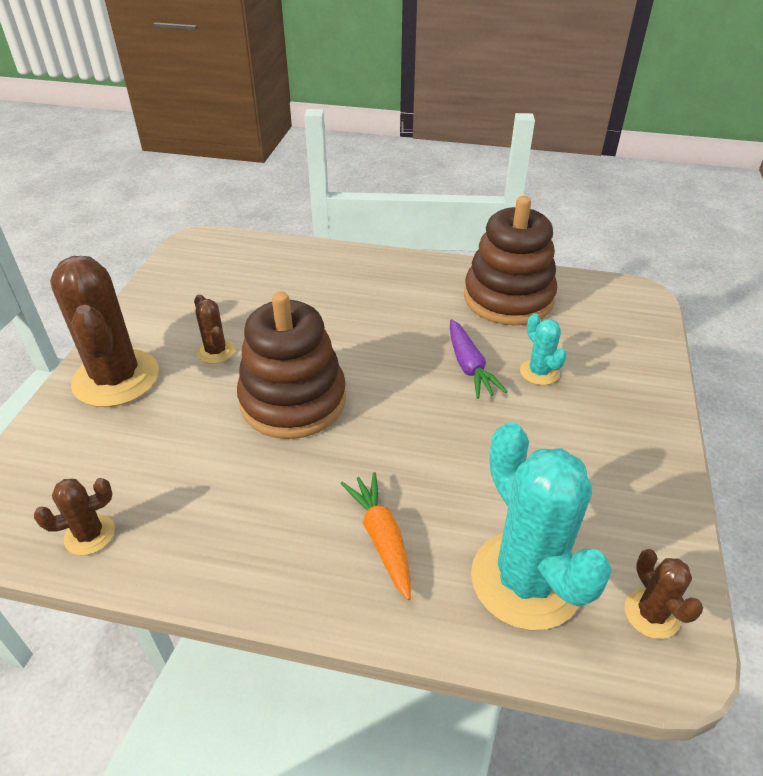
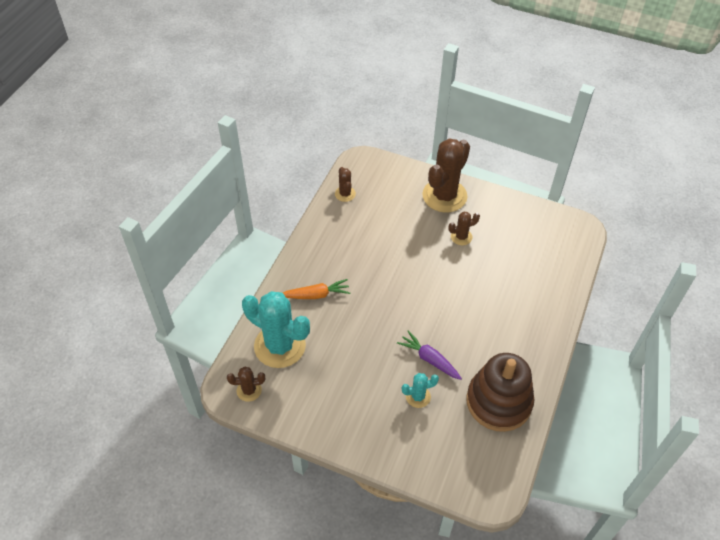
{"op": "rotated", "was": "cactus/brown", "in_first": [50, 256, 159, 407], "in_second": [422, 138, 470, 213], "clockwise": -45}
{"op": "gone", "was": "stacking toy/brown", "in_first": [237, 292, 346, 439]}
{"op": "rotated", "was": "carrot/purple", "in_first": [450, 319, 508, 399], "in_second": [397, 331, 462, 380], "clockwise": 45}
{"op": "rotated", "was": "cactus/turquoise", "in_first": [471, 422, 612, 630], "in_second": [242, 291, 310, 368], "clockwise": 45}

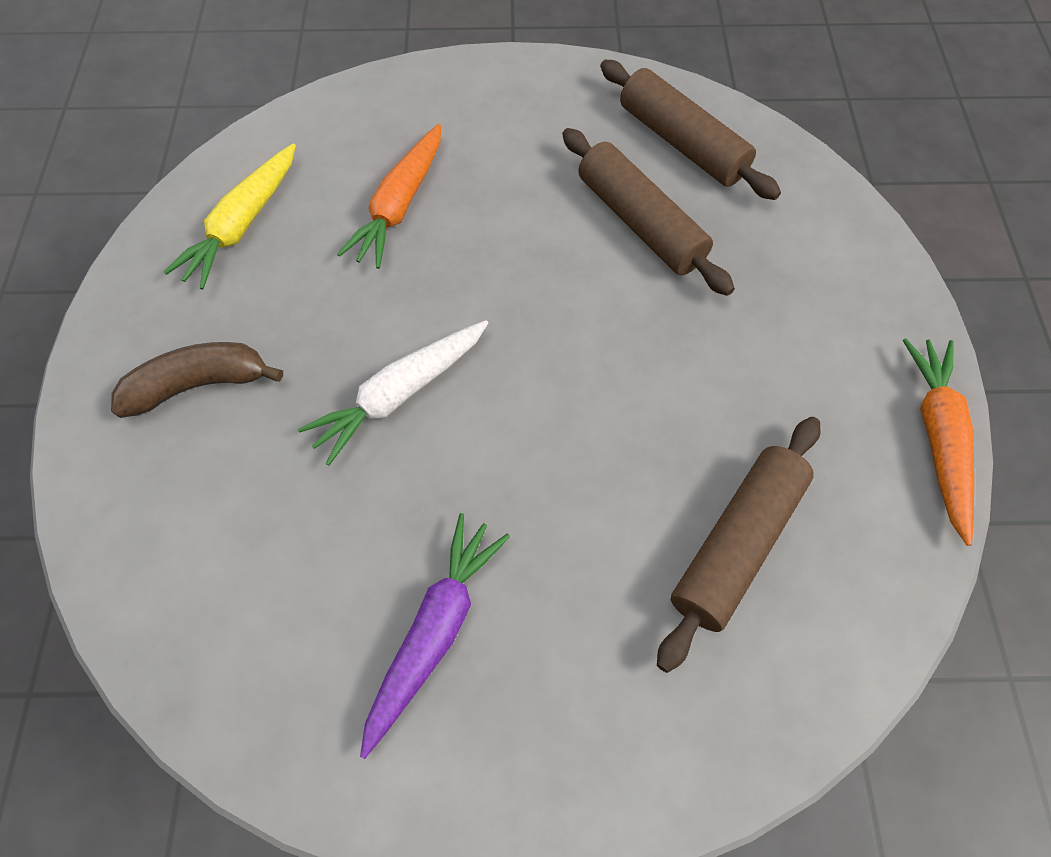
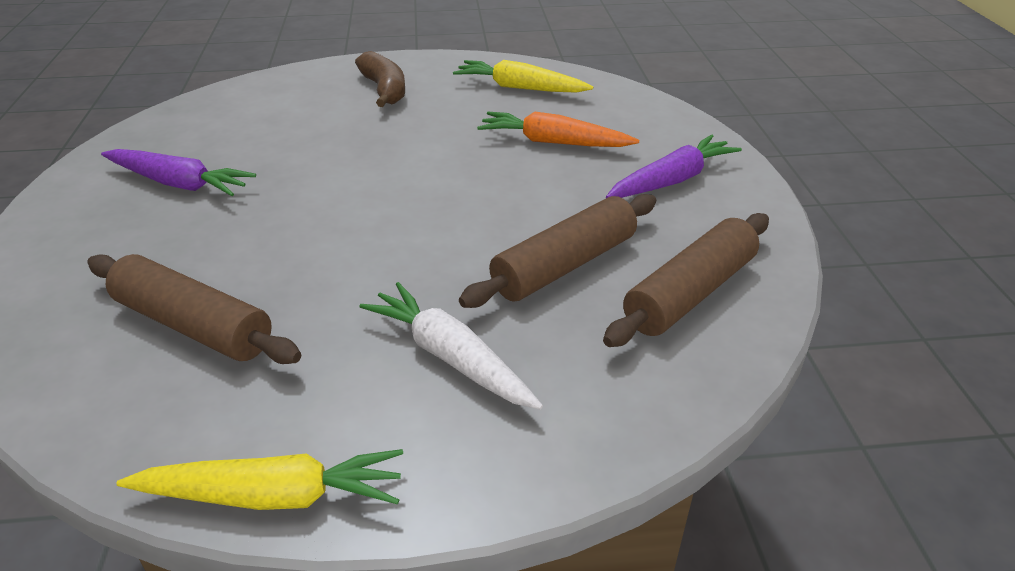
{"op": "shifted", "was": "carrot/white", "in_first": [298, 320, 488, 466], "in_second": [360, 282, 543, 410]}
{"op": "repainted", "was": "carrot/orange", "now": "carrot/yellow", "in_first": [903, 338, 974, 546], "in_second": [117, 449, 403, 510]}
{"op": "new", "now": "carrot/purple", "in_second": [606, 134, 742, 198]}

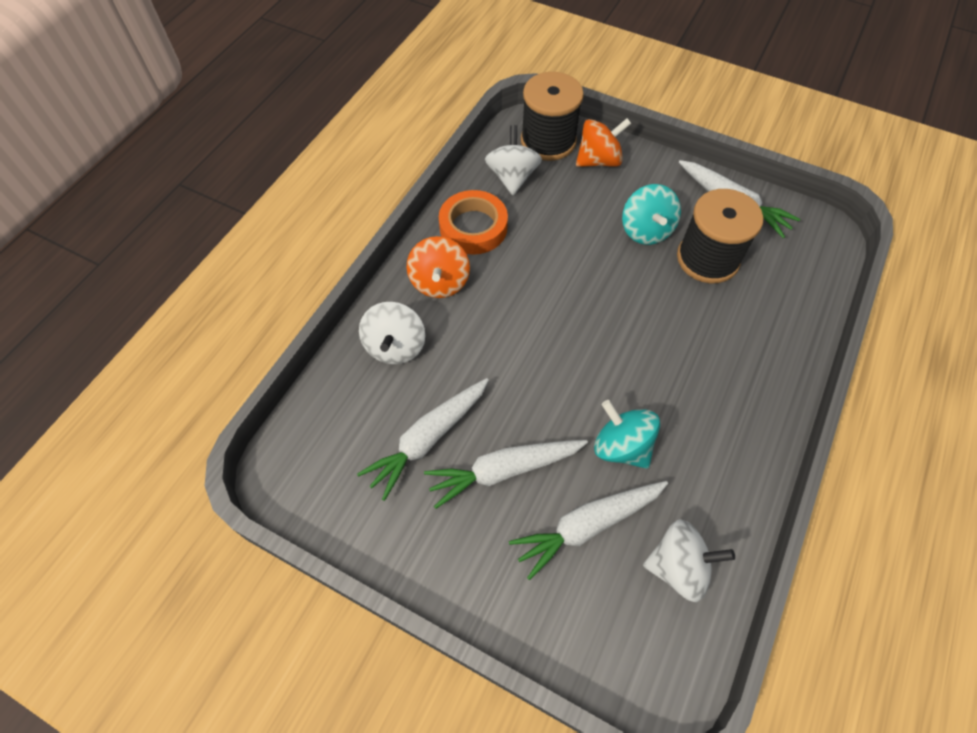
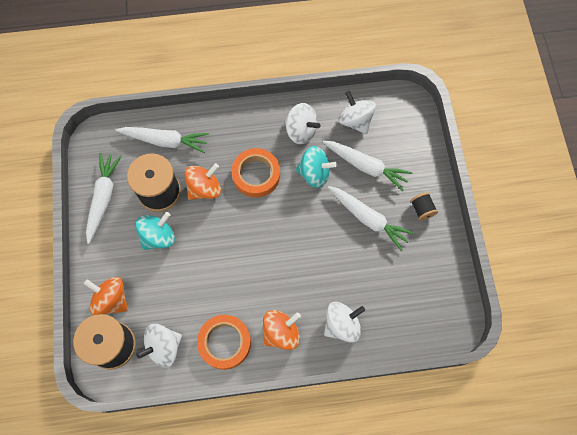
{"op": "shifted", "was": "carrot/white", "in_first": [357, 378, 489, 501], "in_second": [115, 127, 209, 153]}
{"op": "rotated", "was": "spinning top/turquoise", "in_first": [594, 400, 660, 469], "in_second": [296, 146, 337, 188], "clockwise": -90}
{"op": "new", "now": "spinning top/orange", "in_second": [185, 163, 221, 200]}
{"op": "new", "now": "tape/orange", "in_second": [232, 148, 280, 197]}
{"op": "new", "now": "spinning top/white", "in_second": [285, 103, 321, 144]}
{"op": "new", "now": "spool/black", "in_second": [411, 192, 438, 221]}

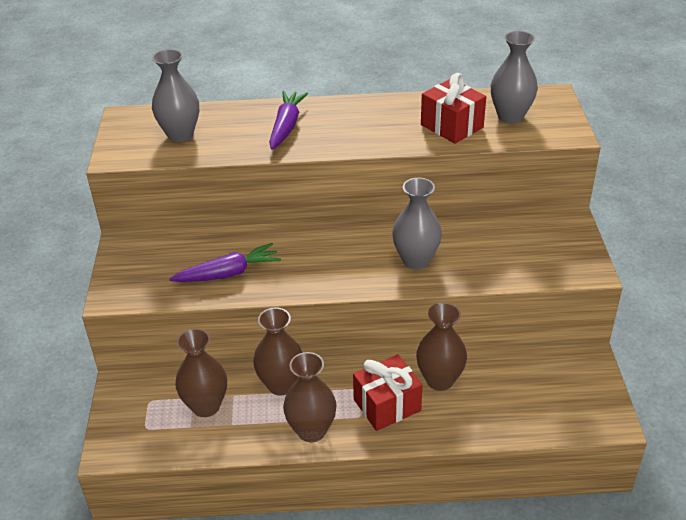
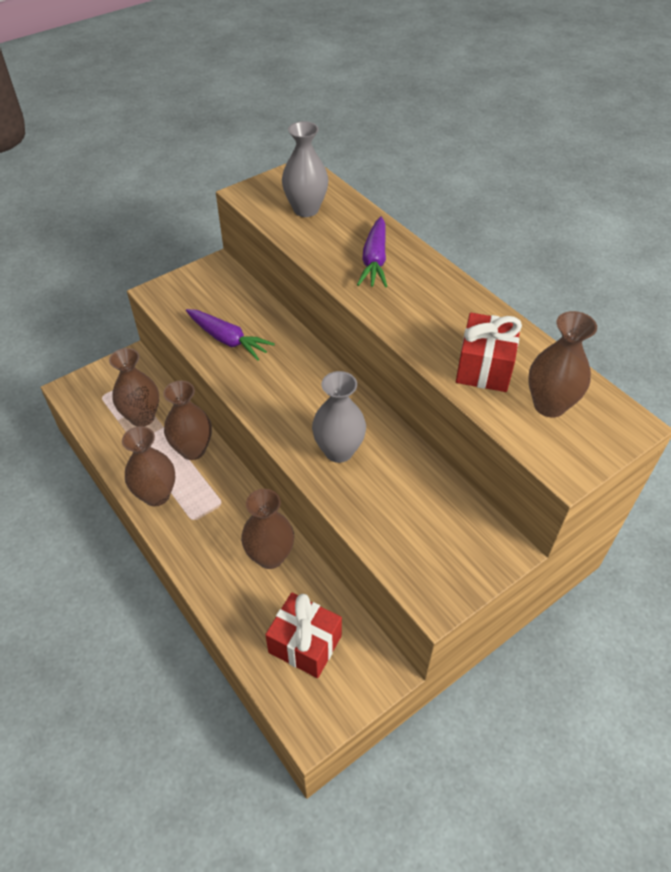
{"op": "rotated", "was": "carrot/purple", "in_first": [269, 91, 308, 150], "in_second": [357, 216, 387, 288], "clockwise": 120}
{"op": "shifted", "was": "gift/red", "in_first": [353, 354, 423, 431], "in_second": [265, 593, 342, 678]}
{"op": "repainted", "was": "vase/grey", "now": "vase/brown", "in_first": [491, 31, 538, 123], "in_second": [528, 311, 597, 417]}

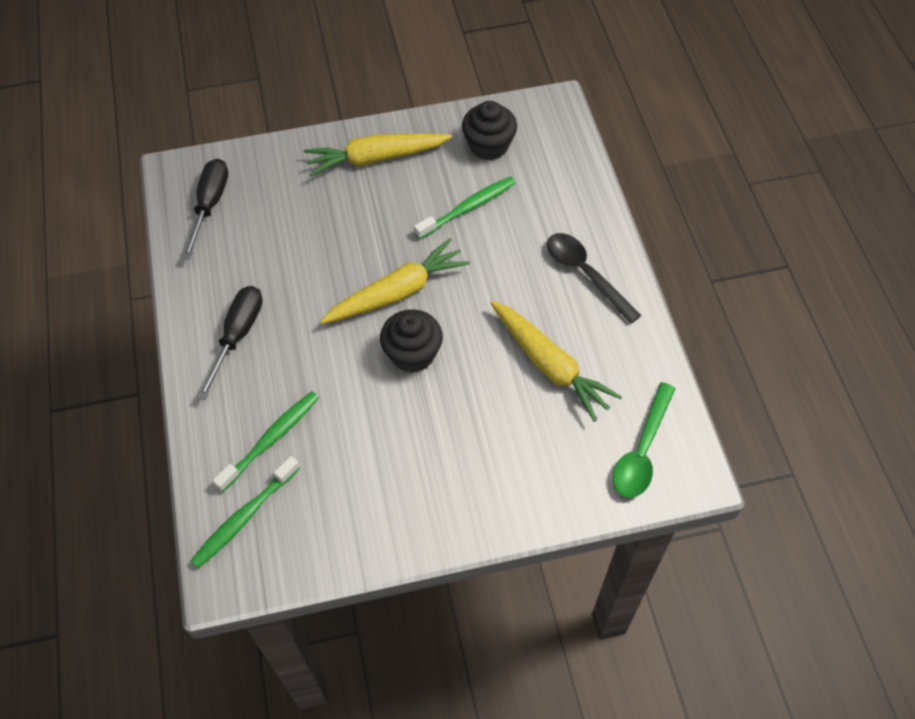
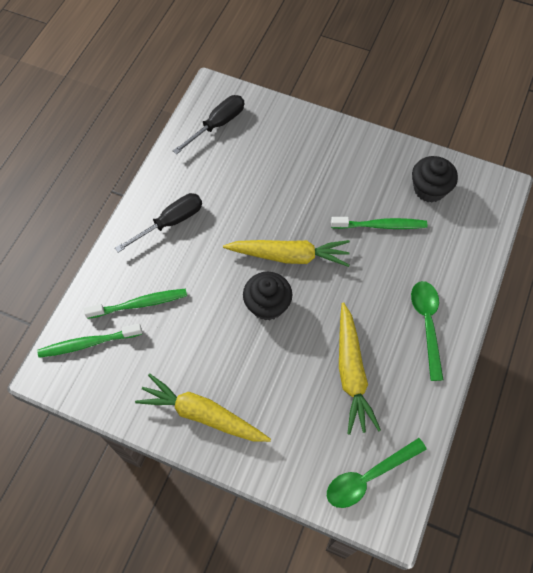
{"op": "shifted", "was": "carrot/yellow", "in_first": [304, 133, 452, 177], "in_second": [135, 373, 271, 442]}
{"op": "repainted", "was": "spoon/black", "now": "spoon/green", "in_first": [547, 233, 642, 324], "in_second": [411, 281, 443, 381]}

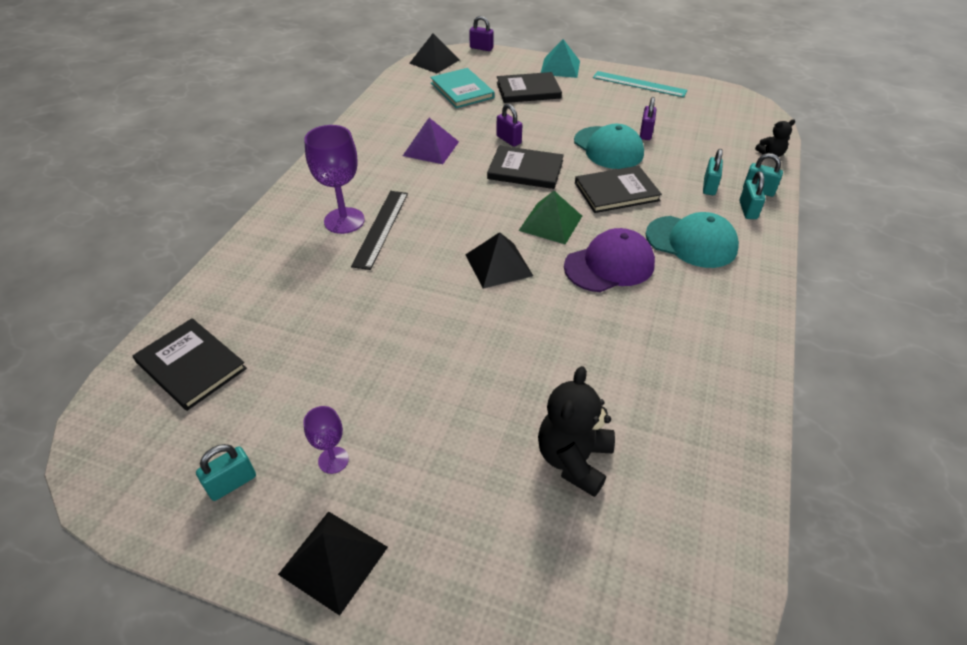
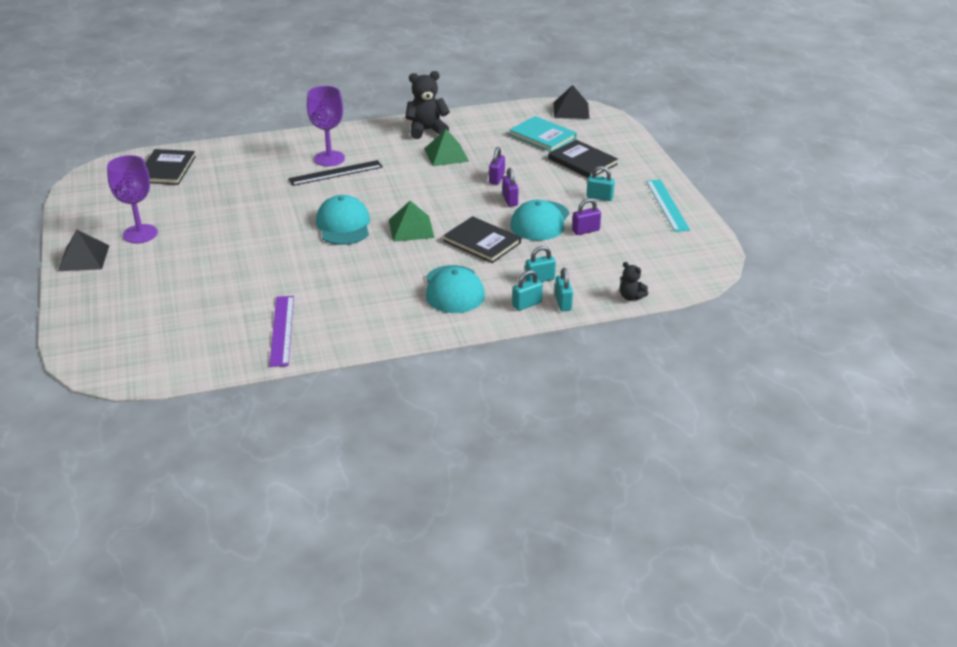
{"op": "shifted", "was": "padlock/turquoise", "in_first": [196, 444, 256, 501], "in_second": [587, 166, 615, 201]}
{"op": "scaled", "was": "goblet/purple", "in_first": [303, 406, 349, 474], "in_second": [107, 155, 158, 243], "ratio": 1.87}
{"op": "repainted", "was": "pyramid/purple", "now": "pyramid/green", "in_first": [403, 118, 459, 164], "in_second": [425, 129, 469, 166]}
{"op": "rotated", "was": "book/turquoise", "in_first": [430, 68, 495, 108], "in_second": [509, 116, 577, 152], "clockwise": -75}
{"op": "swapped", "was": "pyramid/black", "now": "cap/turquoise", "in_first": [466, 232, 533, 289], "in_second": [316, 195, 370, 245]}
{"op": "shifted", "was": "padlock/purple", "in_first": [469, 16, 494, 51], "in_second": [502, 168, 519, 206]}
{"op": "gone", "was": "book/black", "in_first": [487, 145, 564, 189]}
{"op": "shifted", "was": "teddy bear/black", "in_first": [538, 366, 615, 497], "in_second": [405, 71, 450, 139]}
{"op": "gone", "was": "pyramid/turquoise", "in_first": [541, 39, 580, 78]}
{"op": "gone", "was": "cap/purple", "in_first": [564, 228, 655, 292]}
{"op": "new", "now": "ruler/purple", "in_second": [269, 296, 294, 367]}

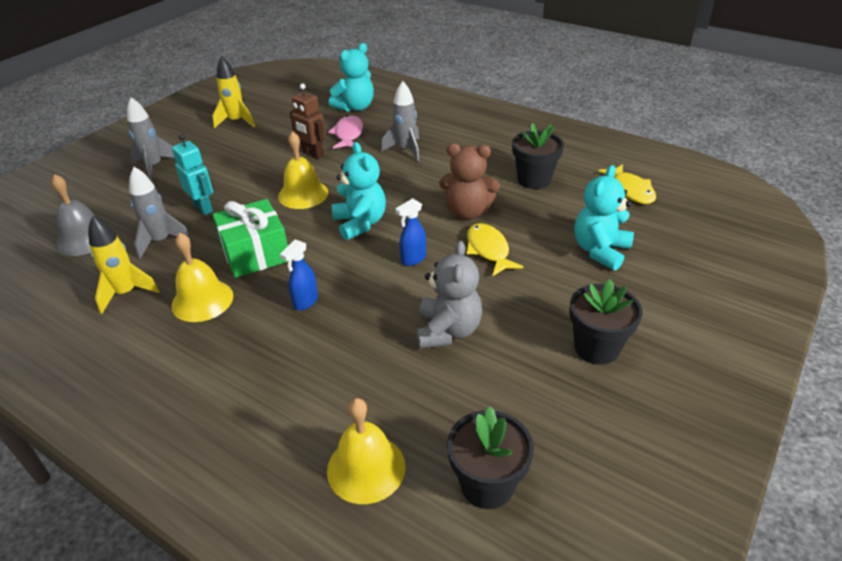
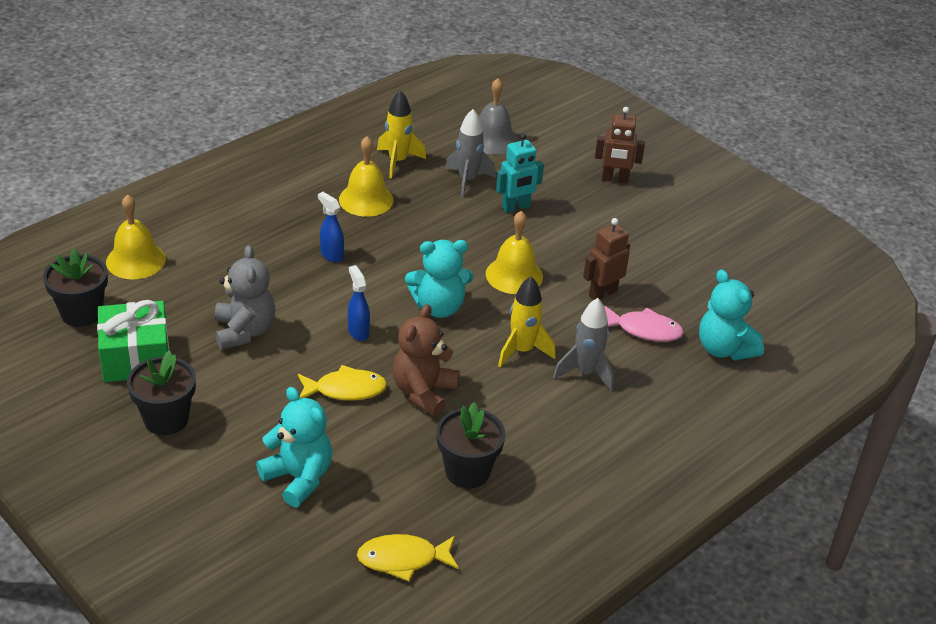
{"op": "swapped", "was": "rocket/grey", "now": "robot/brown", "in_first": [127, 97, 175, 180], "in_second": [595, 107, 645, 184]}
{"op": "shifted", "was": "rocket/yellow", "in_first": [212, 56, 255, 128], "in_second": [498, 276, 556, 367]}
{"op": "shifted", "was": "gift/green", "in_first": [212, 199, 288, 278], "in_second": [97, 300, 169, 382]}
{"op": "rotated", "was": "teddy bear/grey", "in_first": [417, 241, 482, 349], "in_second": [215, 245, 275, 350], "clockwise": -120}

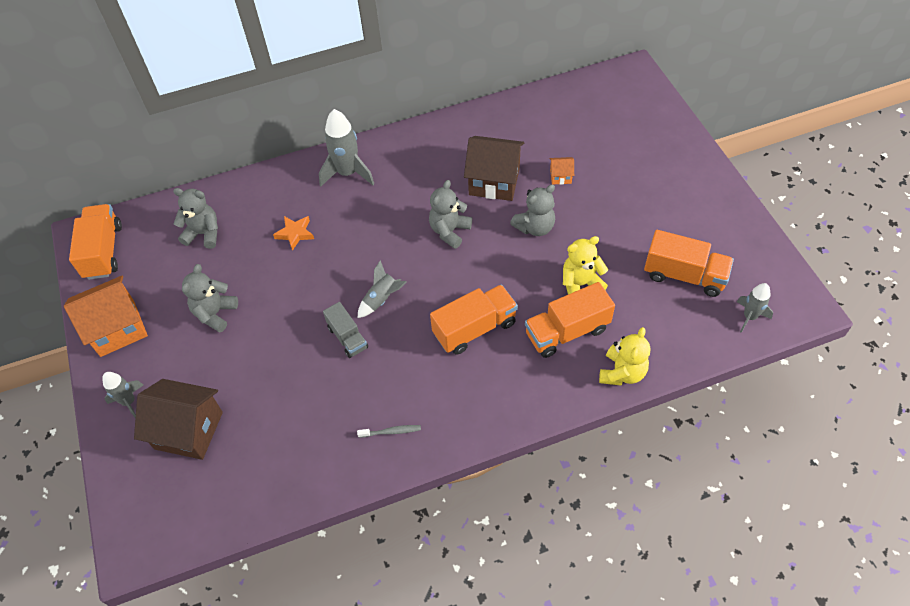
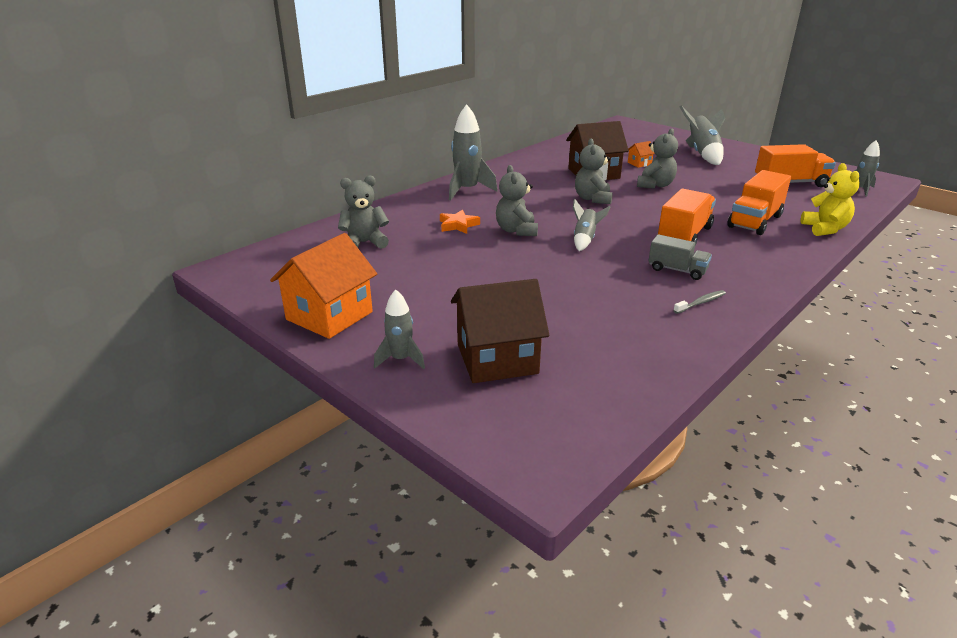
{"op": "gone", "was": "truck/orange", "in_first": [69, 204, 122, 280]}
{"op": "shifted", "was": "teddy bear/grey", "in_first": [182, 264, 238, 332], "in_second": [496, 165, 538, 236]}
{"op": "shifted", "was": "truck/grey", "in_first": [323, 302, 368, 358], "in_second": [648, 234, 712, 280]}
{"op": "gone", "was": "teddy bear/yellow", "in_first": [563, 236, 608, 294]}
{"op": "new", "now": "rocket/grey", "in_second": [680, 105, 725, 165]}

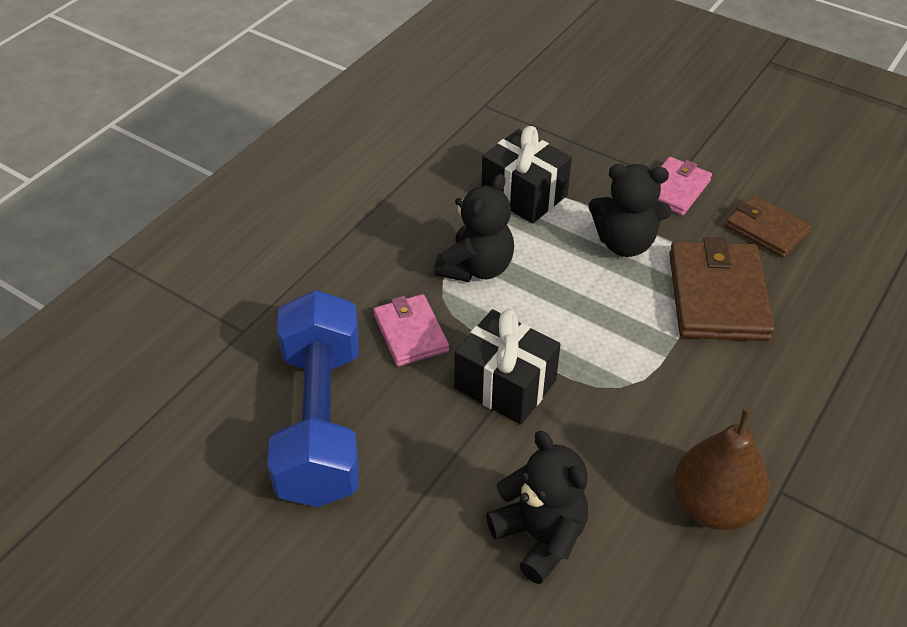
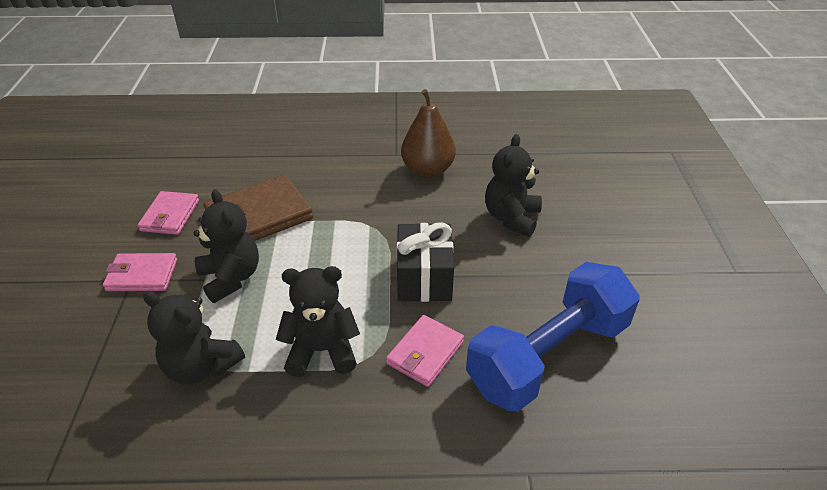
{"op": "swapped", "was": "gift/black", "now": "teddy bear/black", "in_first": [482, 126, 572, 224], "in_second": [143, 291, 245, 385]}
{"op": "repainted", "was": "wallet/brown", "now": "wallet/pink", "in_first": [726, 196, 811, 258], "in_second": [137, 191, 199, 235]}

